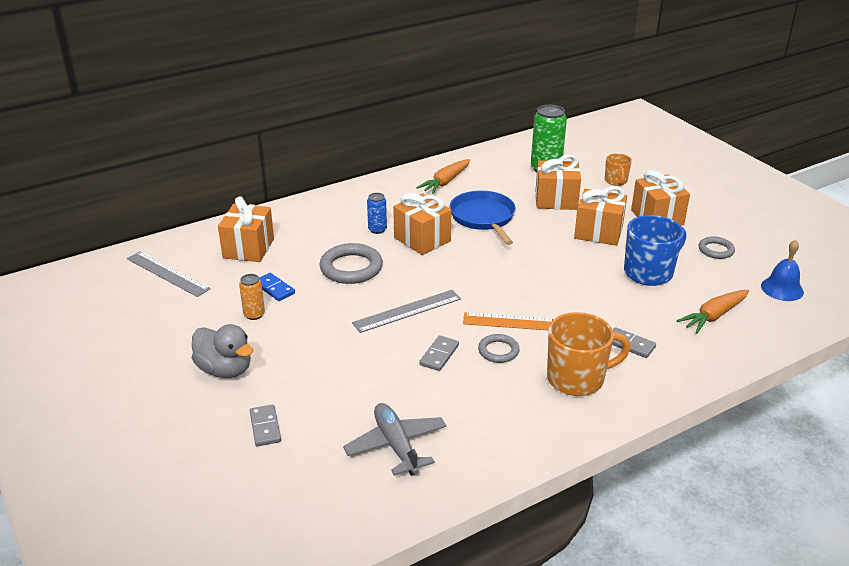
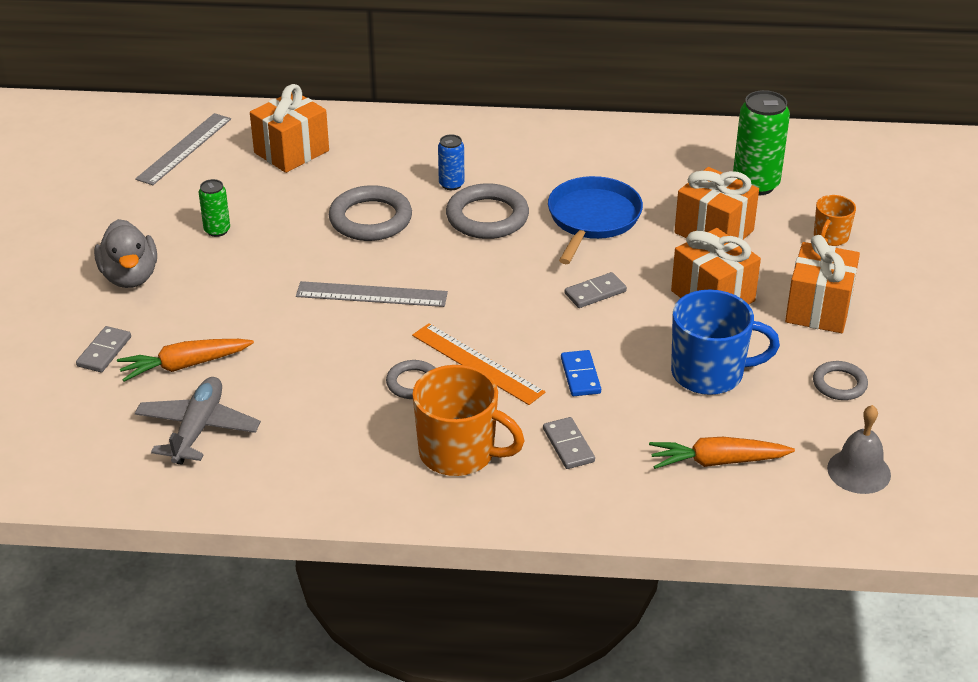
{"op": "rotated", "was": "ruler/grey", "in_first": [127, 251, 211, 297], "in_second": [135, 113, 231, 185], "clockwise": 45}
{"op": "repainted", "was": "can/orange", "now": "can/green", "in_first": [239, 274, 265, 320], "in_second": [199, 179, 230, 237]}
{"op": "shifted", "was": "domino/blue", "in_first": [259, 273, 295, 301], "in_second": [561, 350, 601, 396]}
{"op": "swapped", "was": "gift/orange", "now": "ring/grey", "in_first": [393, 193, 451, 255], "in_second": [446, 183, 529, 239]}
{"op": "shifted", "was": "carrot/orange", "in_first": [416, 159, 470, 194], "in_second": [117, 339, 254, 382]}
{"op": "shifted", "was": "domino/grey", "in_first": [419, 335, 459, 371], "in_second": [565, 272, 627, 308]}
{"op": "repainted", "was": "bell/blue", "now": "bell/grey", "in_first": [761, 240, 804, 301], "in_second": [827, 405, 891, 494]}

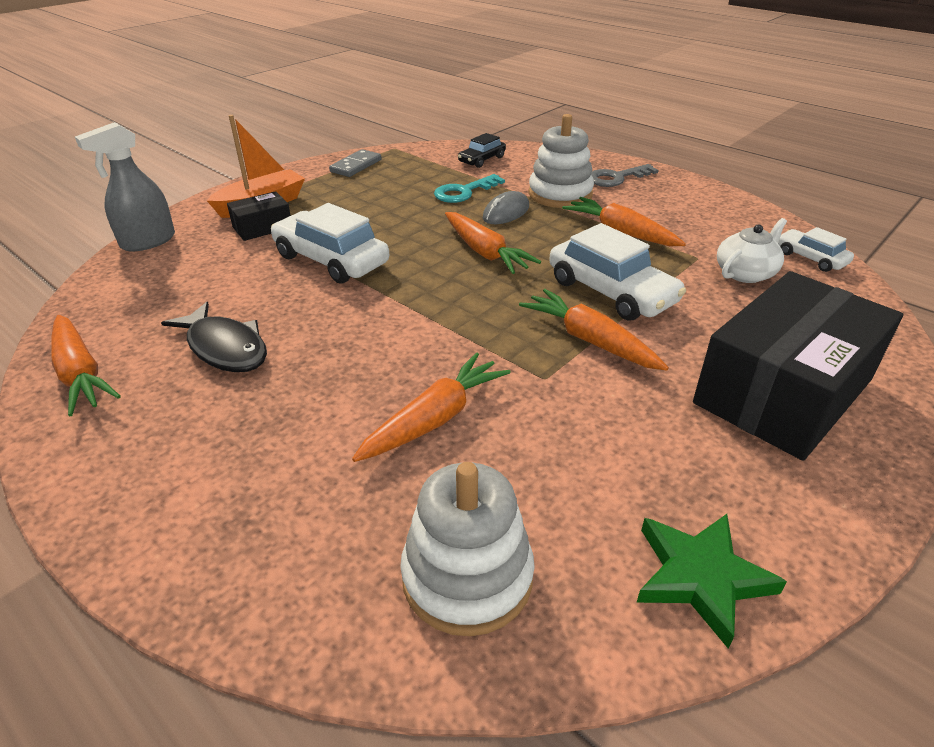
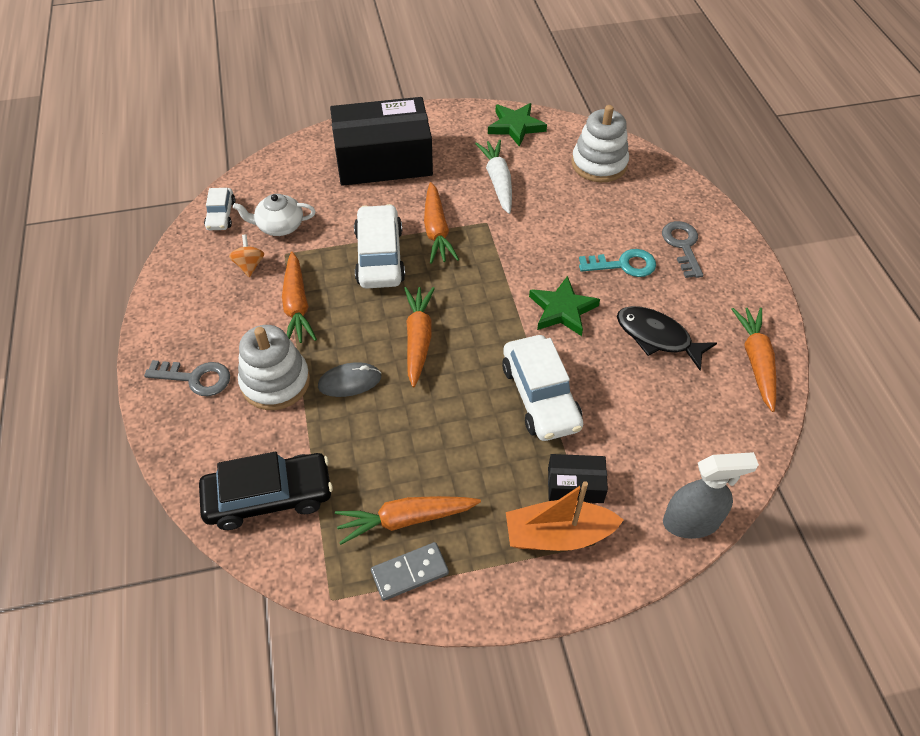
{"op": "rotated", "was": "fish/black", "in_first": [161, 302, 267, 372], "in_second": [617, 306, 717, 370], "clockwise": -45}
{"op": "shifted", "was": "carrot/orange", "in_first": [352, 352, 511, 462], "in_second": [335, 496, 481, 545]}
{"op": "shifted", "was": "key/turquoise", "in_first": [434, 174, 505, 203], "in_second": [579, 249, 656, 277]}
{"op": "scaled", "was": "car/black", "in_first": [458, 133, 506, 168], "in_second": [199, 452, 333, 530], "ratio": 1.81}
{"op": "new", "now": "spinning top/orange", "in_second": [229, 234, 264, 278]}
{"op": "new", "now": "carrot/white", "in_second": [475, 139, 512, 214]}
{"op": "new", "now": "star/green", "in_second": [529, 276, 600, 336]}
{"op": "new", "now": "key/grey", "in_second": [662, 221, 703, 278]}

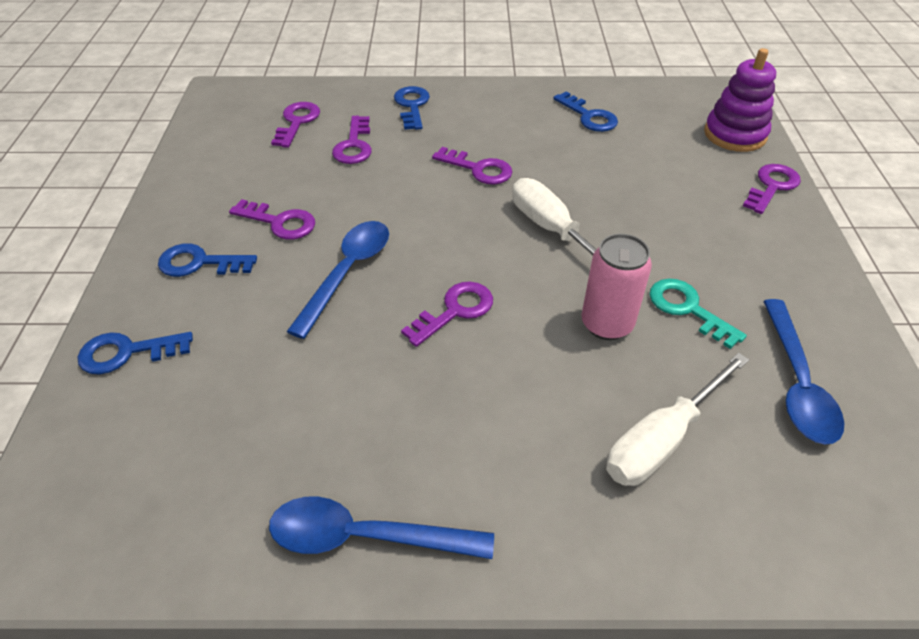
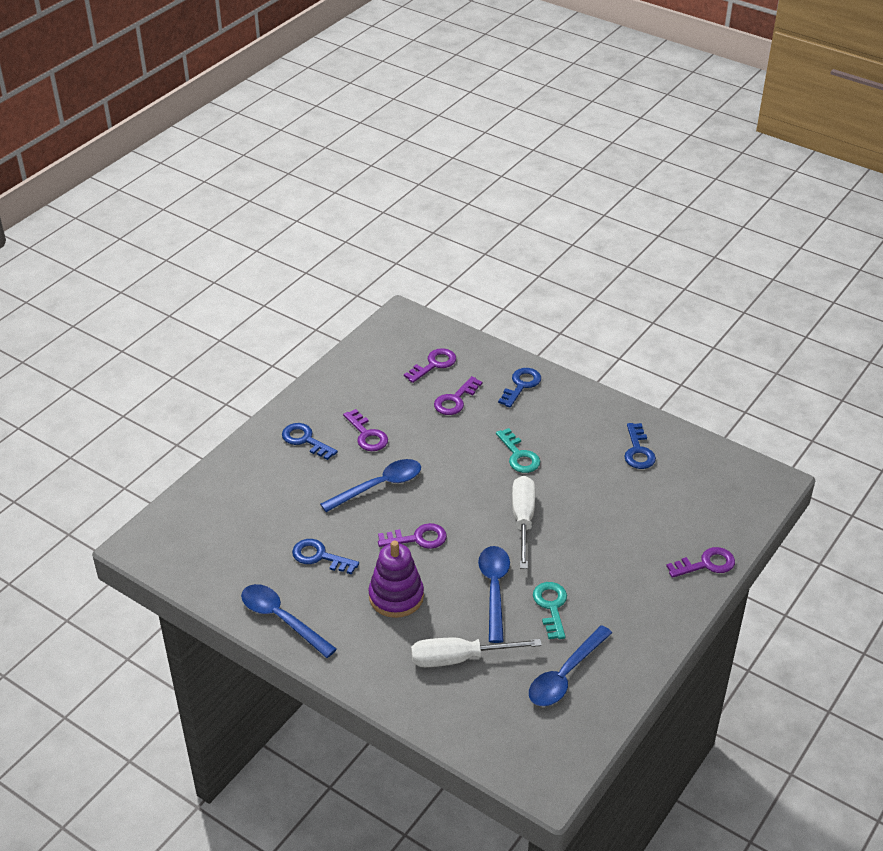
{"op": "shifted", "was": "key/blue", "in_first": [77, 332, 193, 374], "in_second": [292, 539, 359, 574]}
{"op": "repainted", "was": "key/purple", "now": "key/turquoise", "in_first": [432, 147, 512, 185], "in_second": [496, 428, 540, 473]}
{"op": "swapped", "was": "can/pink", "now": "spoon/blue", "in_first": [581, 234, 652, 340], "in_second": [478, 546, 510, 643]}
{"op": "shifted", "was": "stacking toy/purple", "in_first": [704, 48, 776, 152], "in_second": [368, 541, 424, 618]}

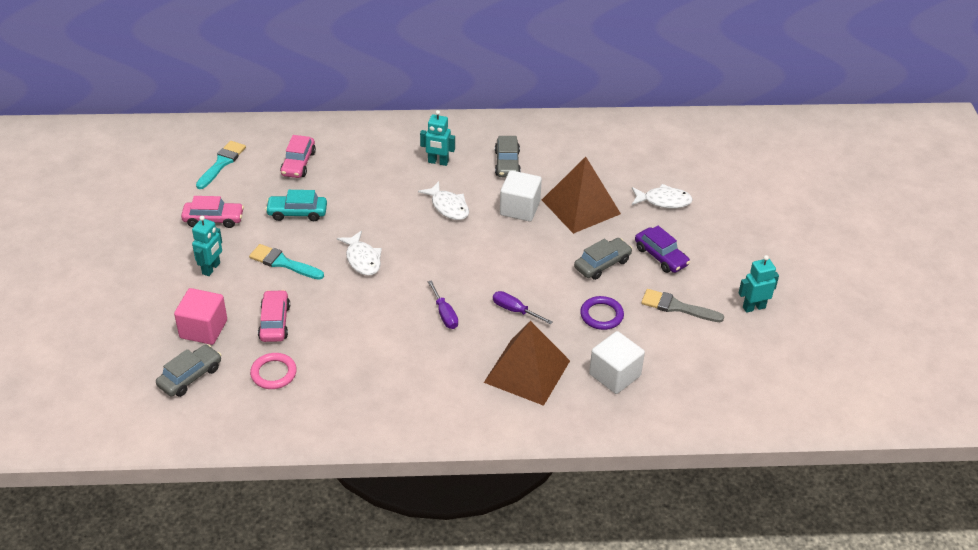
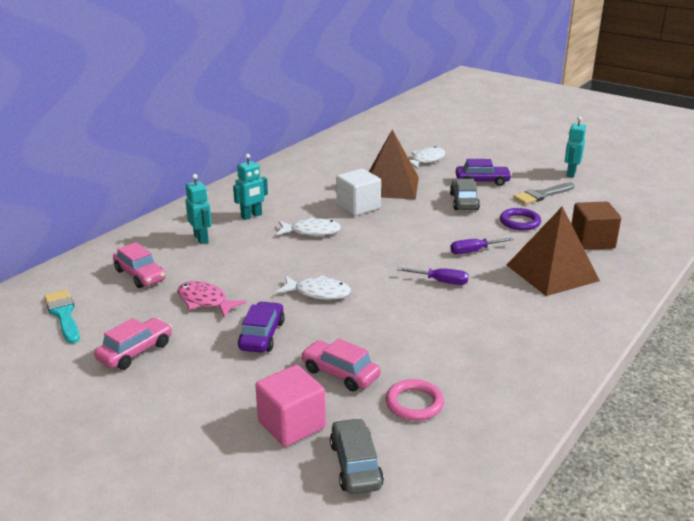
{"op": "shifted", "was": "robot/turquoise", "in_first": [192, 216, 222, 276], "in_second": [185, 174, 212, 244]}
{"op": "swapped", "was": "brush/turquoise", "now": "car/purple", "in_first": [249, 244, 324, 280], "in_second": [238, 301, 285, 353]}
{"op": "swapped", "was": "car/turquoise", "now": "fish/pink", "in_first": [265, 190, 327, 221], "in_second": [177, 281, 246, 317]}
{"op": "gone", "was": "car/grey", "in_first": [495, 136, 521, 177]}
{"op": "repainted", "was": "cube/white", "now": "cube/brown", "in_first": [589, 331, 645, 394], "in_second": [571, 202, 621, 250]}

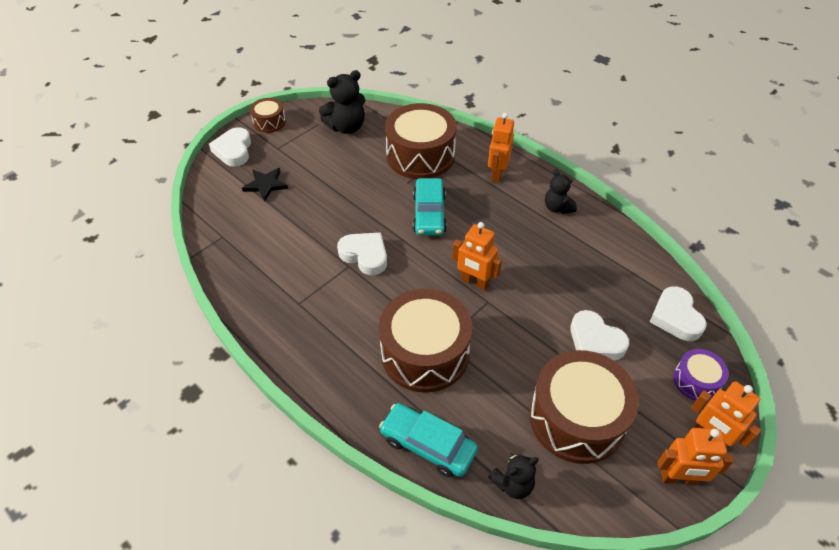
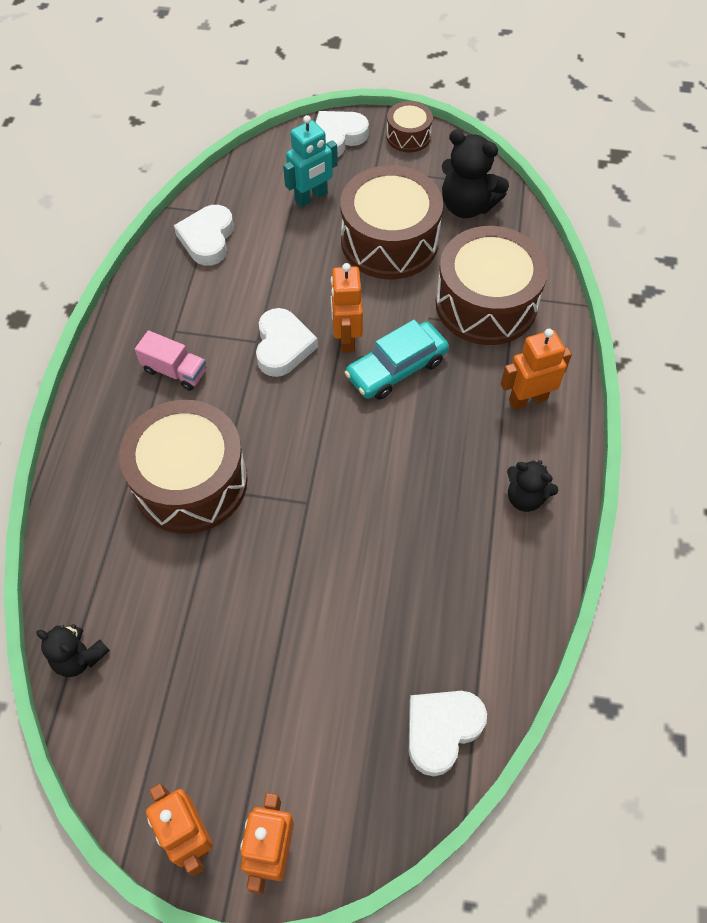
{"op": "swapped", "was": "star/black", "now": "robot/turquoise", "in_first": [242, 168, 288, 201], "in_second": [283, 115, 338, 207]}
{"op": "gone", "was": "car/turquoise", "in_first": [379, 403, 478, 477]}
{"op": "shifted", "was": "robot/orange", "in_first": [452, 222, 502, 290], "in_second": [331, 263, 363, 353]}
{"op": "shifted", "was": "drum/brown", "in_first": [529, 350, 639, 464], "in_second": [340, 165, 443, 279]}
{"op": "rotated", "was": "teddy bear/black", "in_first": [545, 169, 577, 214], "in_second": [507, 460, 558, 512], "clockwise": -90}
{"op": "shifted", "was": "heart/white", "in_first": [570, 310, 629, 360], "in_second": [174, 205, 234, 266]}
{"op": "gone", "was": "drum/purple", "in_first": [673, 349, 729, 401]}
{"op": "new", "now": "truck/pink", "in_second": [135, 330, 206, 391]}

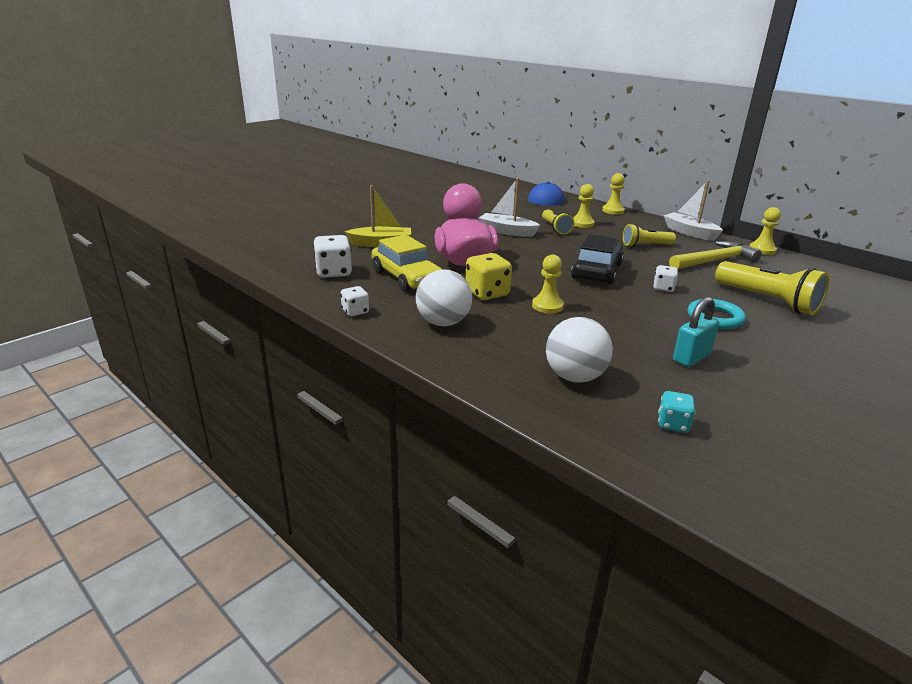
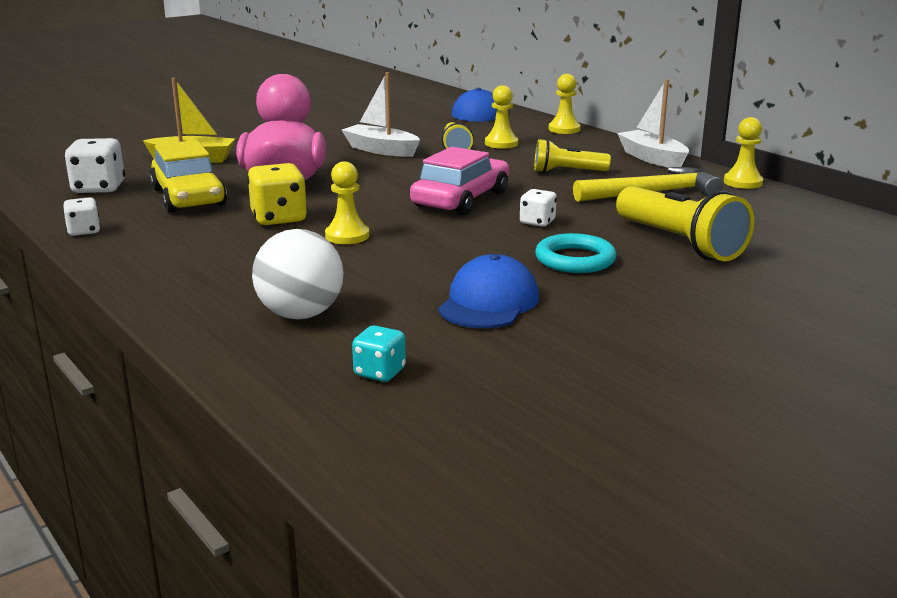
{"op": "gone", "was": "ball/white", "in_first": [416, 269, 472, 326]}
{"op": "repainted", "was": "car/black", "now": "car/pink", "in_first": [571, 234, 624, 285], "in_second": [410, 147, 509, 215]}
{"op": "swapped", "was": "padlock/turquoise", "now": "cap/blue", "in_first": [673, 297, 719, 367], "in_second": [438, 254, 539, 328]}

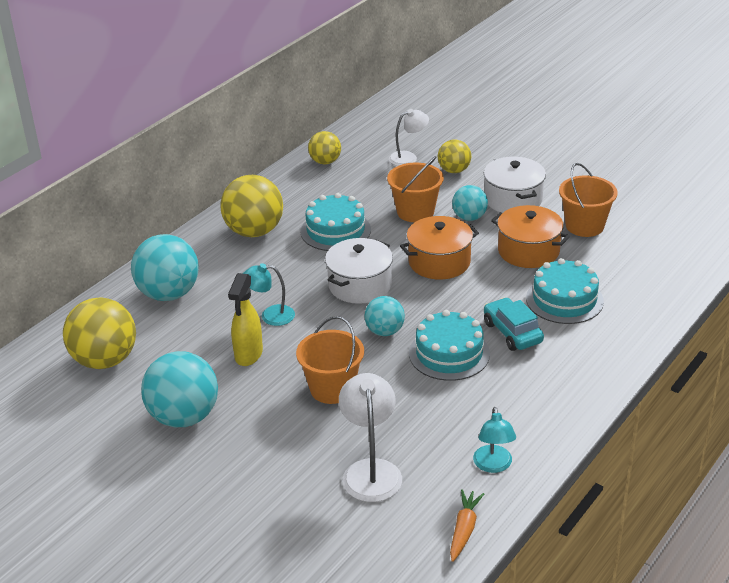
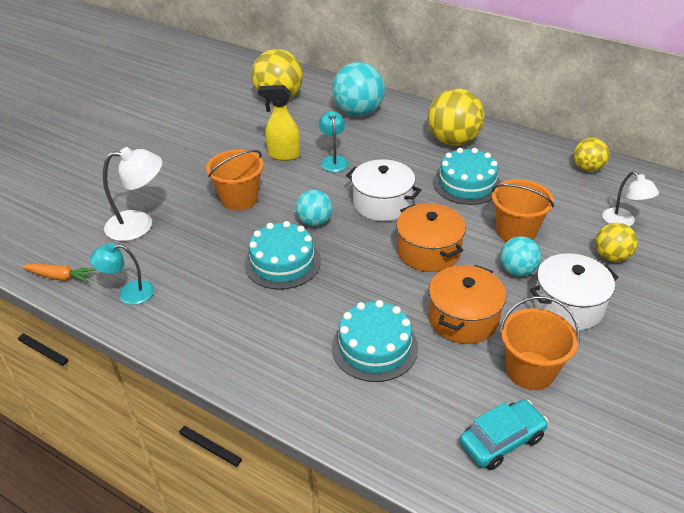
{"op": "gone", "was": "ball/turquoise", "in_first": [141, 351, 218, 427]}
{"op": "shifted", "was": "car/turquoise", "in_first": [484, 298, 544, 351], "in_second": [460, 399, 548, 470]}

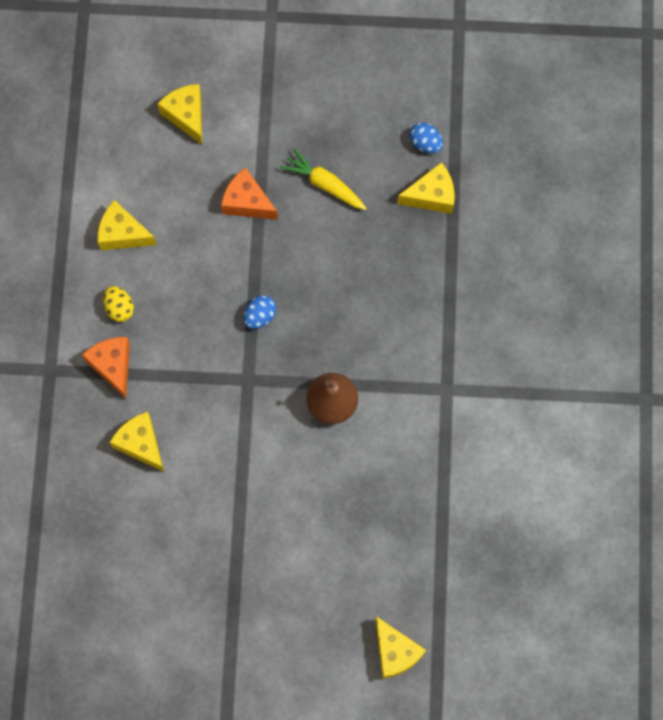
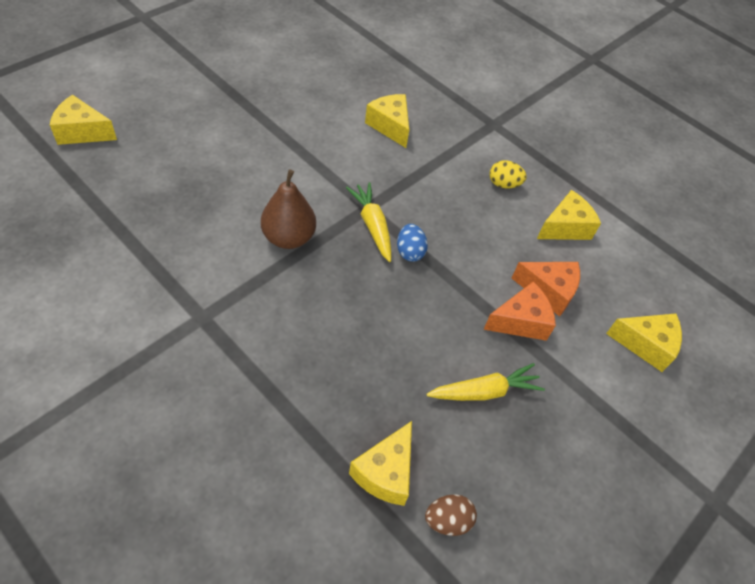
{"op": "shifted", "was": "cheese/orange", "in_first": [82, 337, 130, 399], "in_second": [512, 262, 580, 317]}
{"op": "rotated", "was": "cheese/yellow", "in_first": [109, 412, 164, 472], "in_second": [365, 94, 409, 148], "clockwise": -120}
{"op": "repainted", "was": "egg/blue", "now": "egg/brown", "in_first": [409, 122, 443, 153], "in_second": [425, 494, 477, 536]}
{"op": "new", "now": "carrot/yellow", "in_second": [346, 182, 392, 262]}

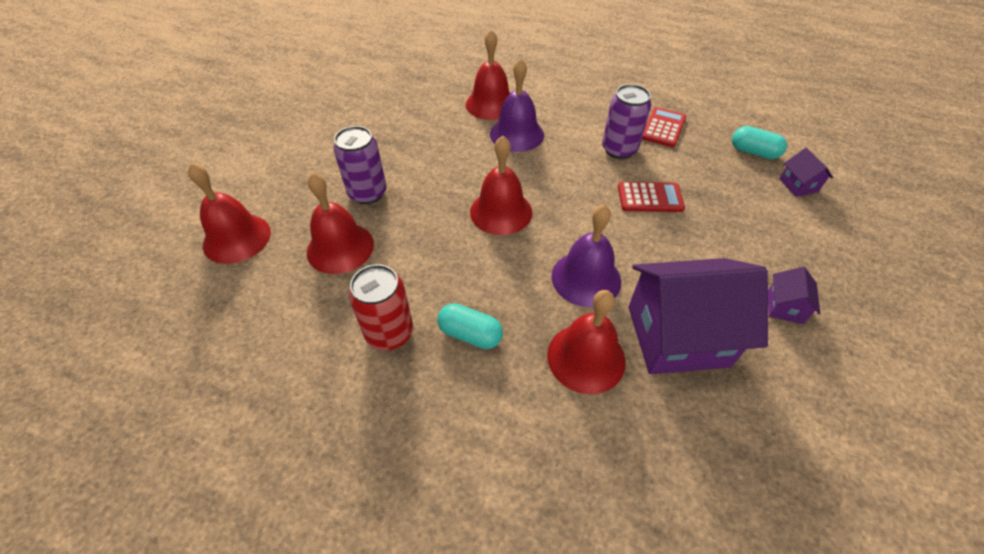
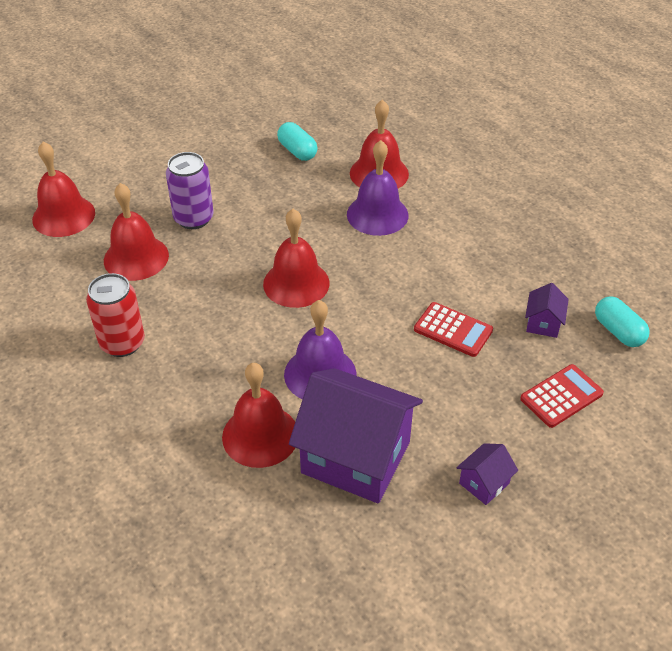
{"op": "shifted", "was": "capsule/turquoise", "in_first": [437, 303, 503, 349], "in_second": [277, 122, 318, 161]}
{"op": "gone", "was": "can/purple", "in_first": [602, 84, 651, 159]}
{"op": "shifted", "was": "calculator/red", "in_first": [642, 107, 686, 147], "in_second": [520, 364, 604, 428]}
{"op": "shifted", "was": "house/purple", "in_first": [779, 148, 833, 197], "in_second": [525, 283, 569, 338]}

